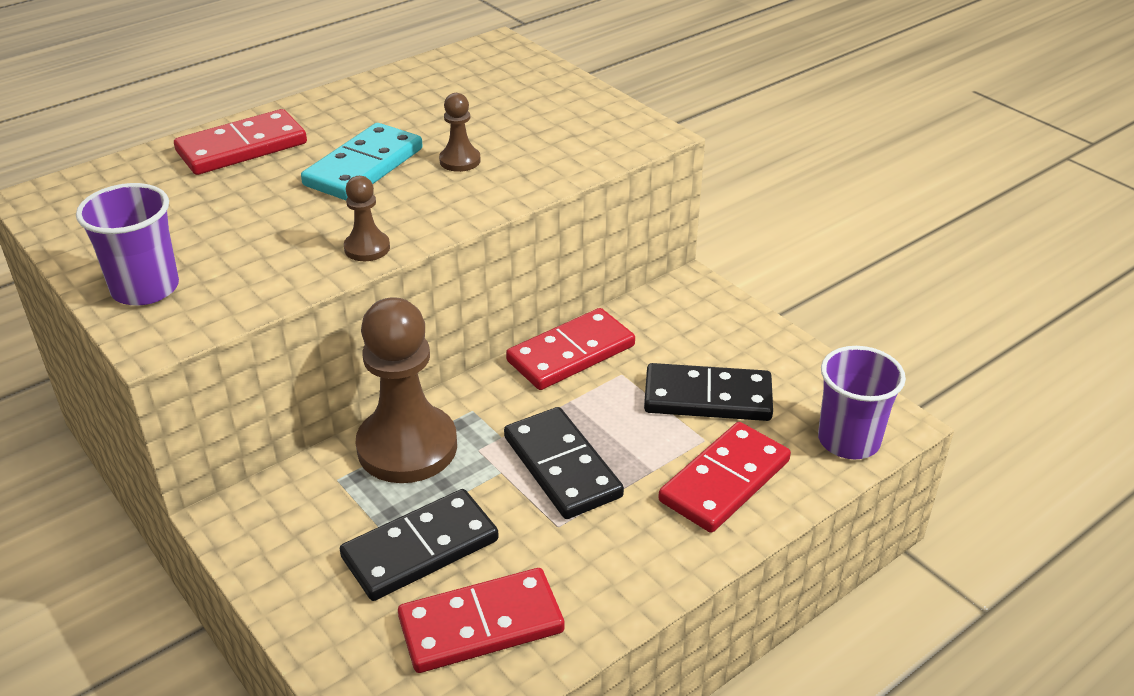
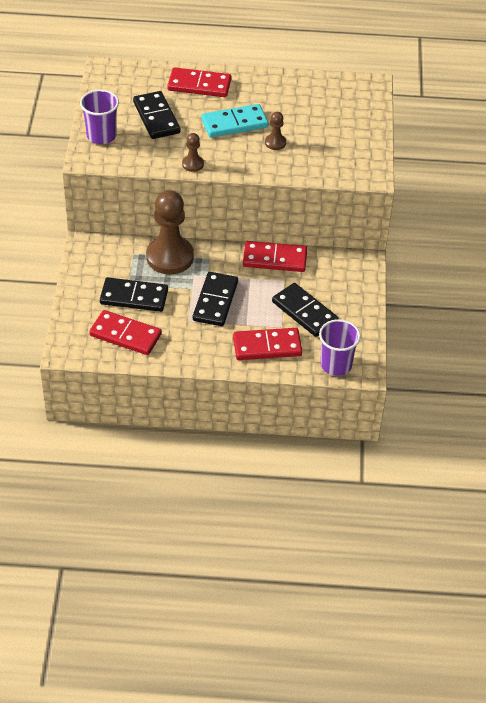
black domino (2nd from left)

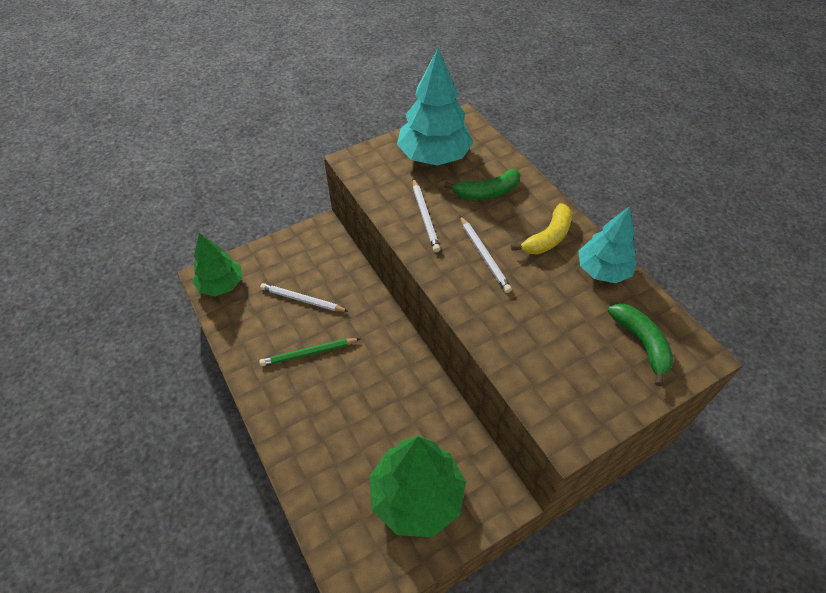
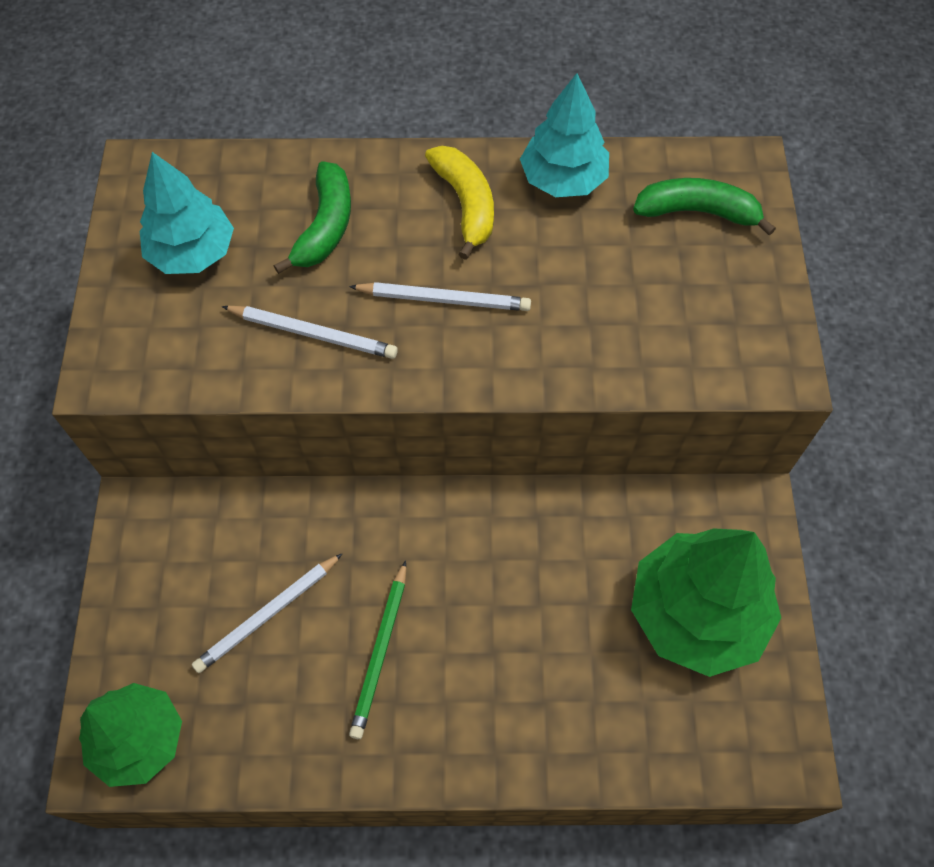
turquoise tree (1st from left)

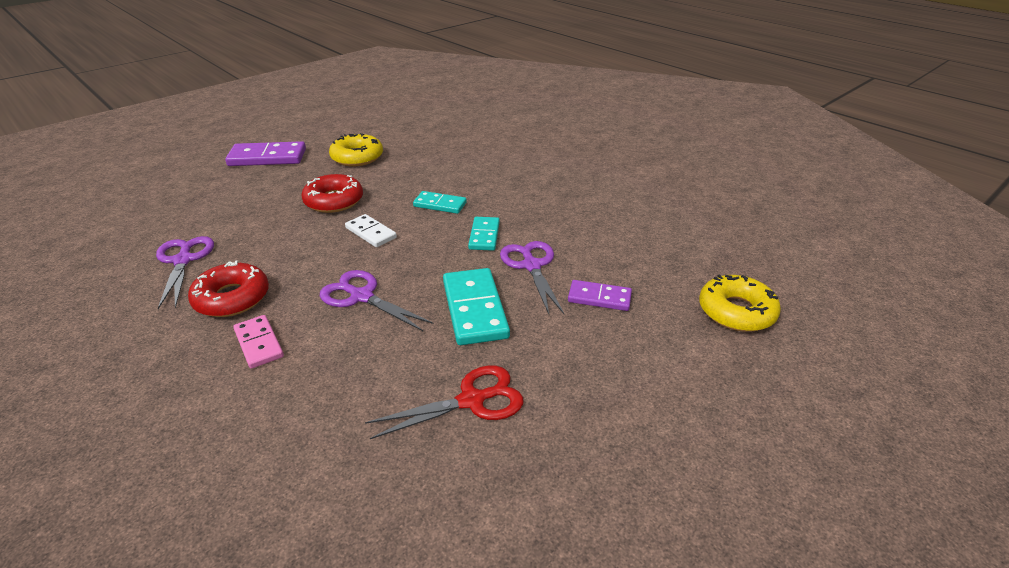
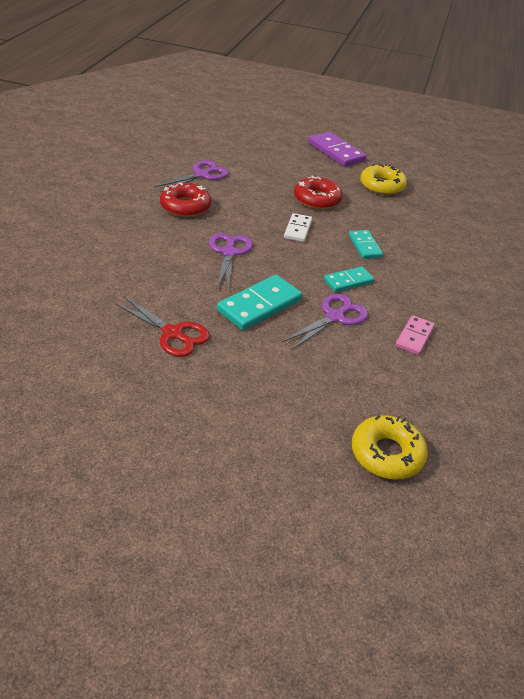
purple domino (2nd from left in the first image)
pink domino

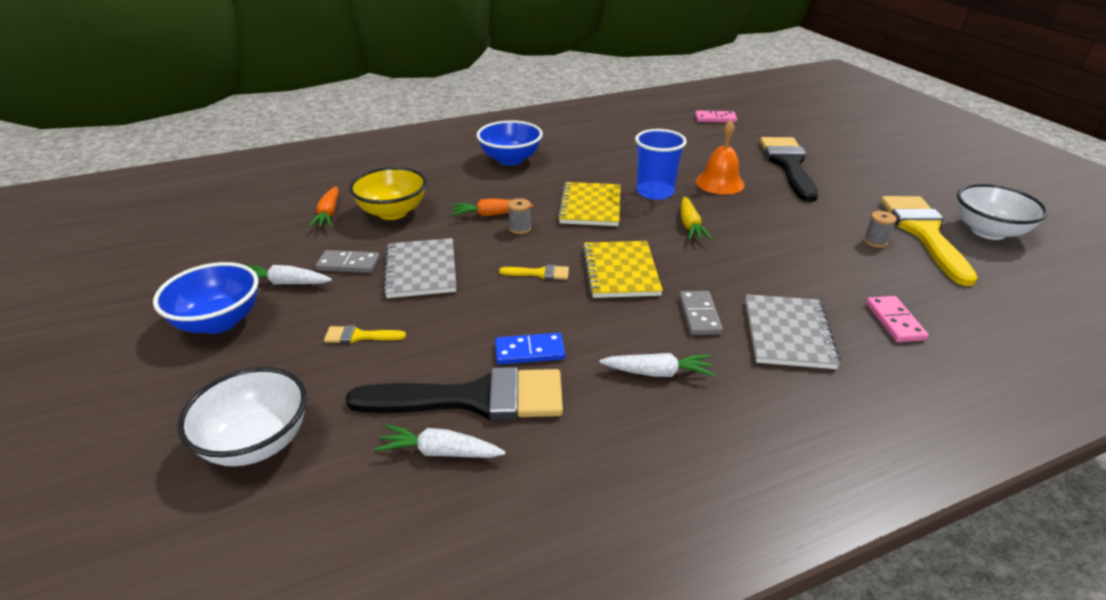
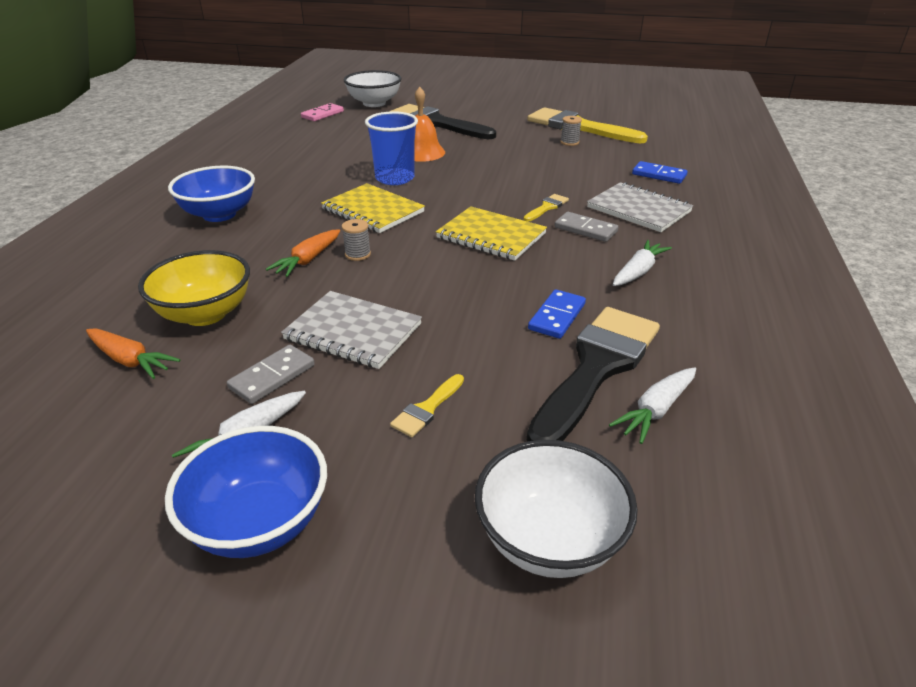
yellow carrot
yellow brush (2nd from left)
white bowl (1st from left)
blue domino (2nd from left)

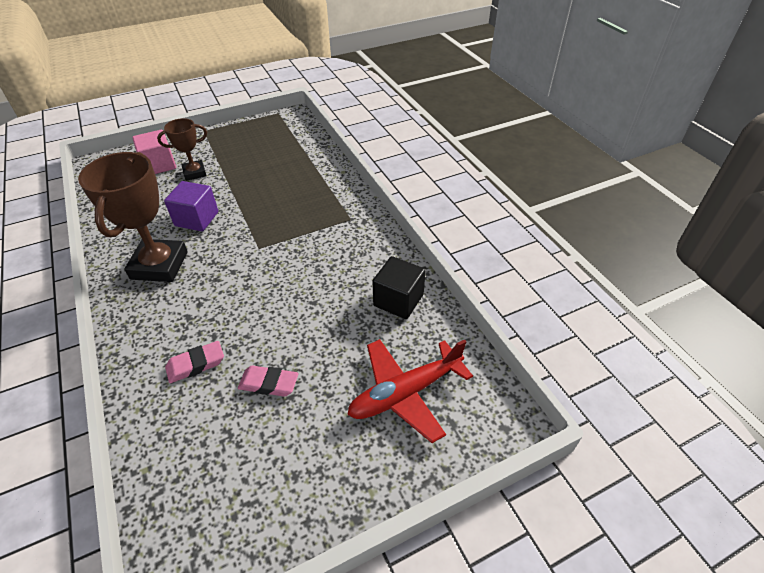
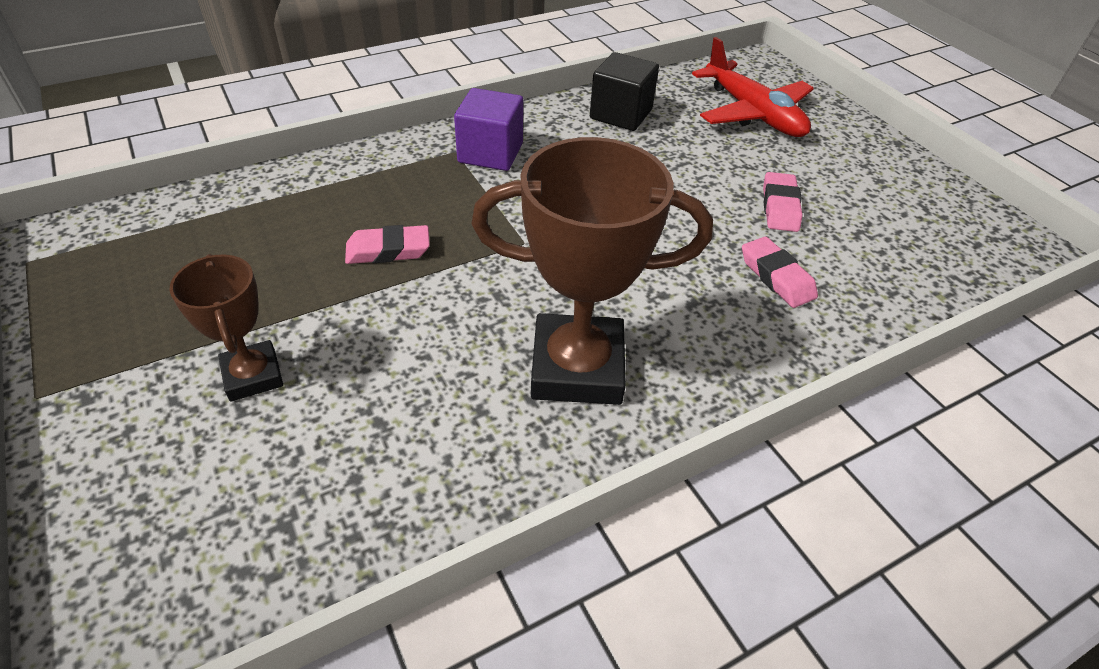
pink cube
pink eraser (1st from left)
purple cube

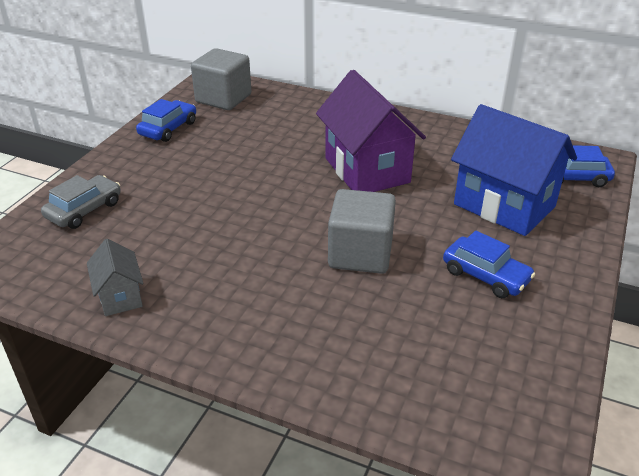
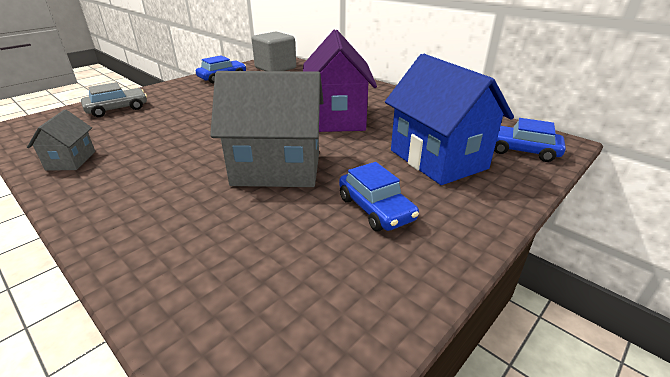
grey house (2nd from left)

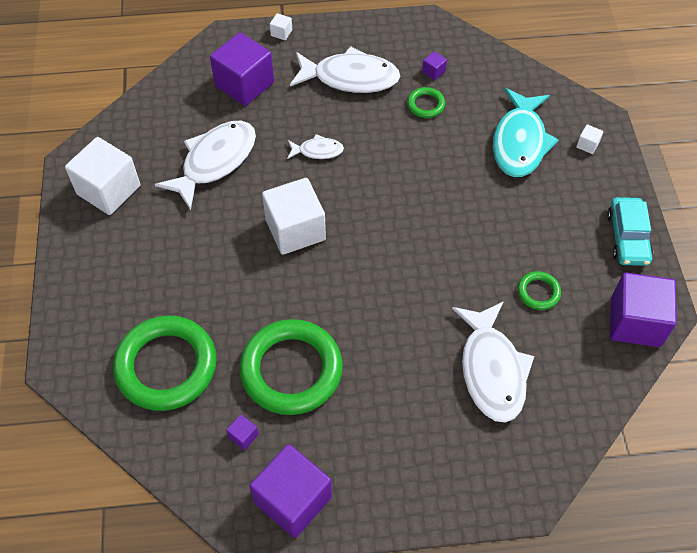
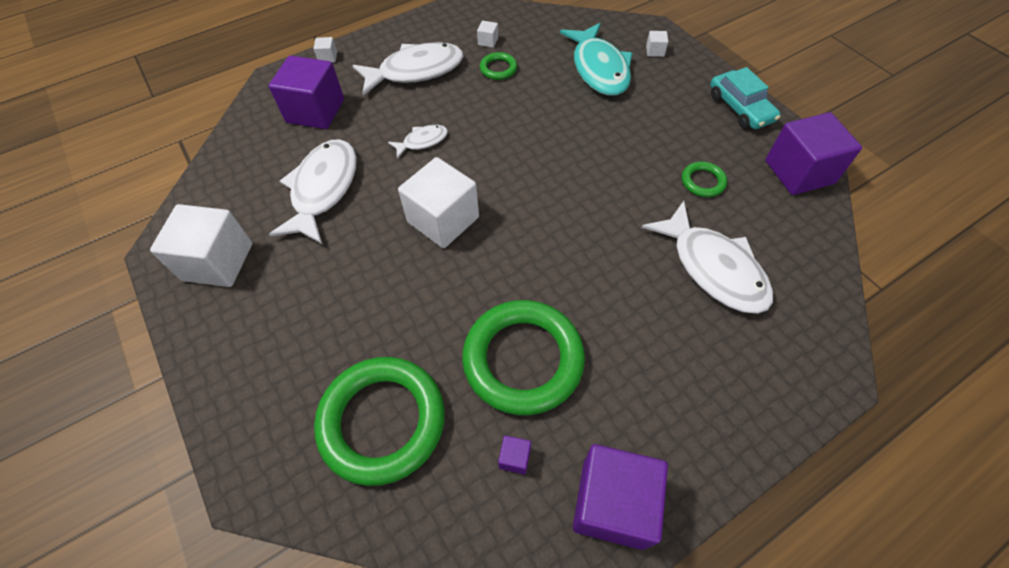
white cube (4th from left)

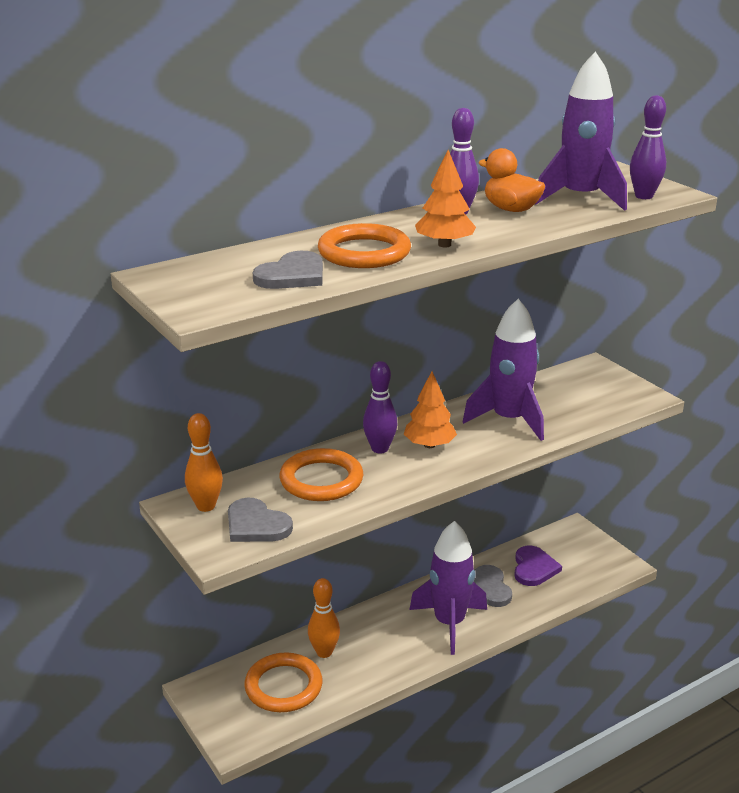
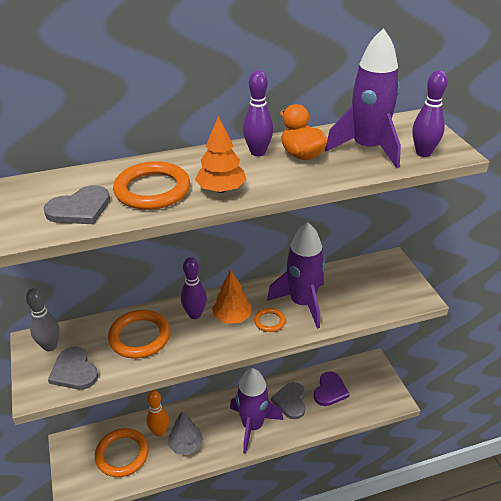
grey tree
orange ring (4th from left)
grey bowling pin

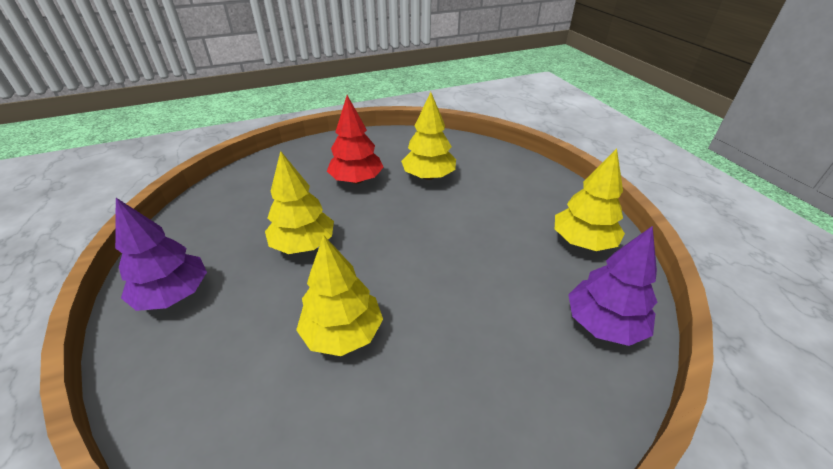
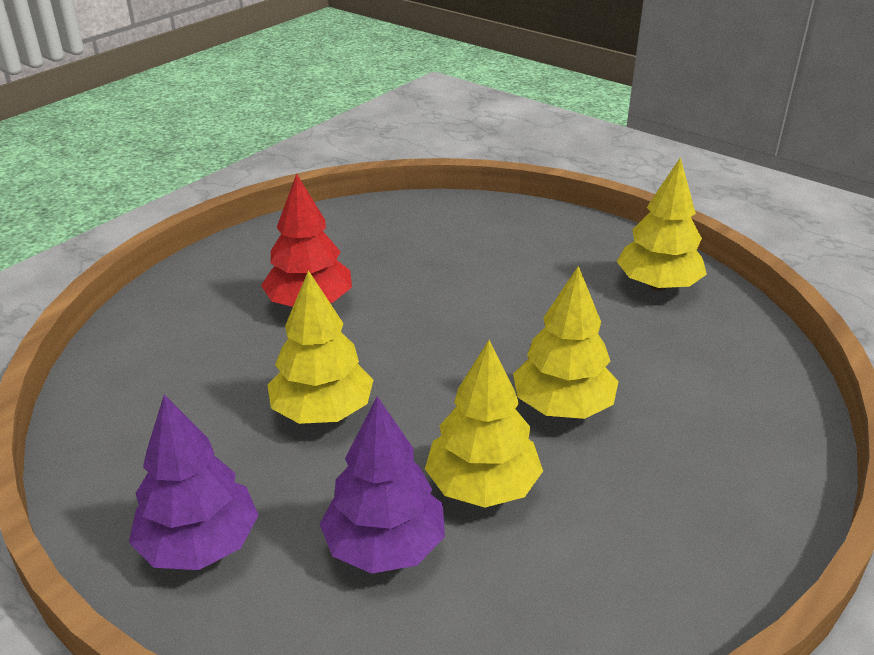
yellow tree (3rd from left)
purple tree (2nd from left)

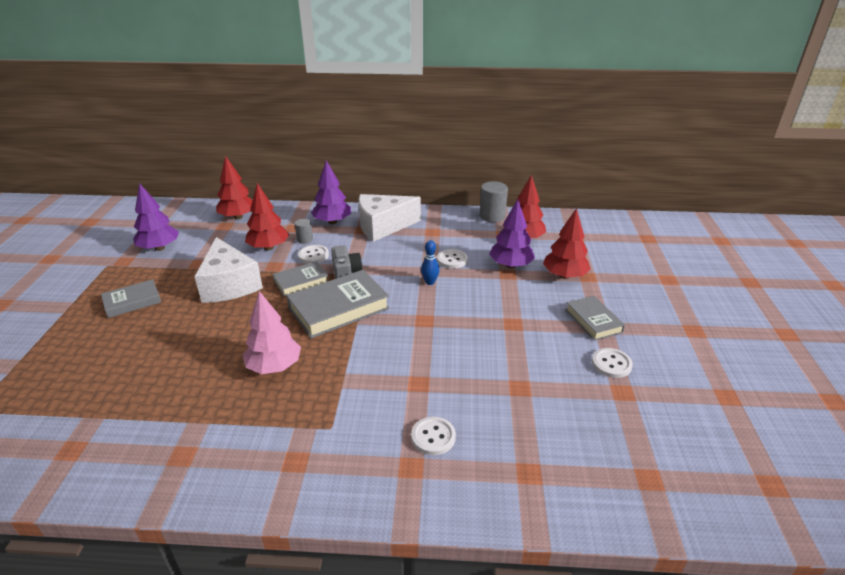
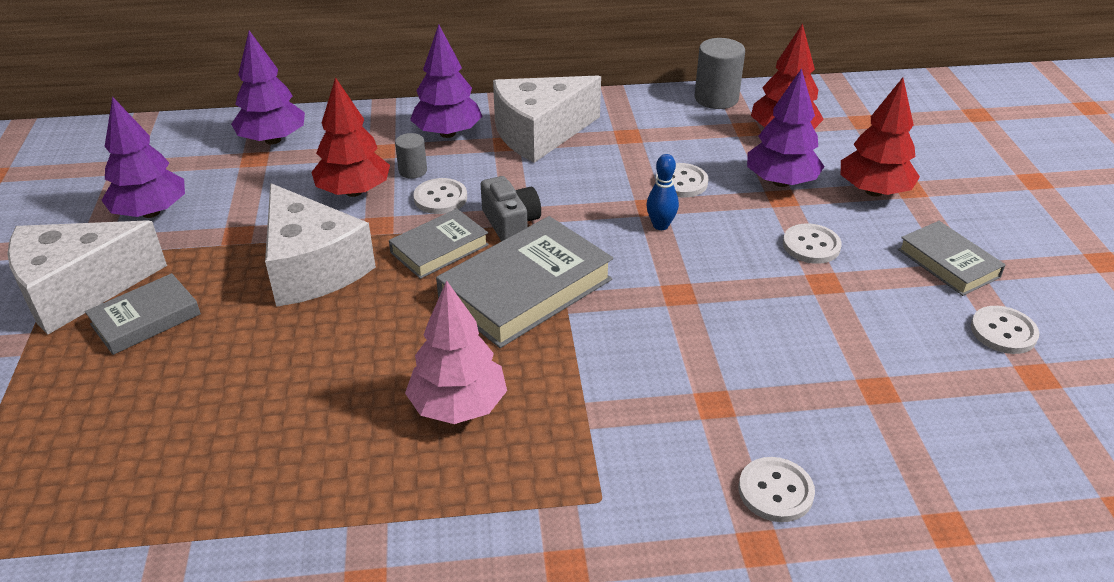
white cheese (1st from left)
white button (4th from left)
purple tree (2nd from left)

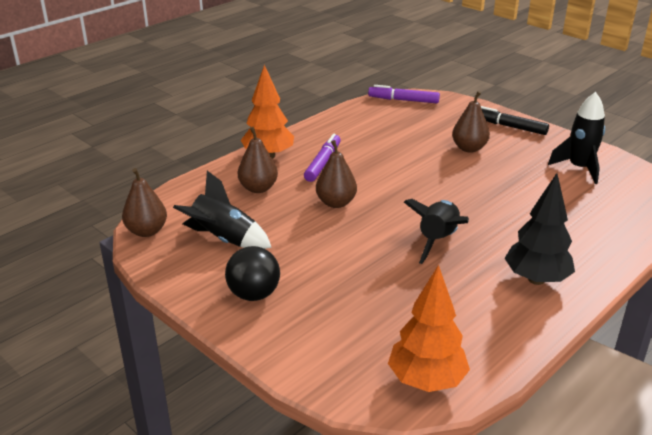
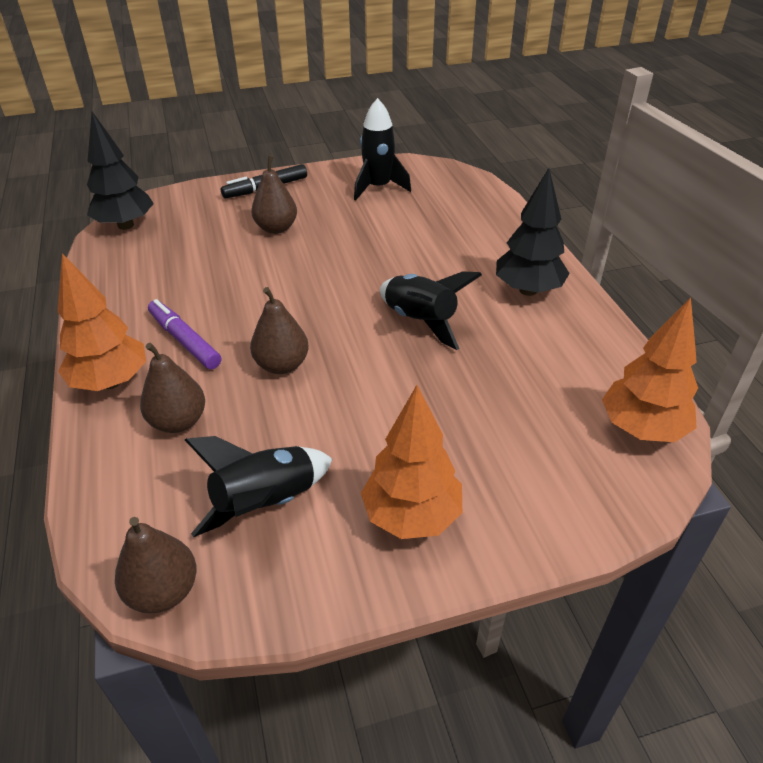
orange tree (2nd from left)
black tree (1st from left)

